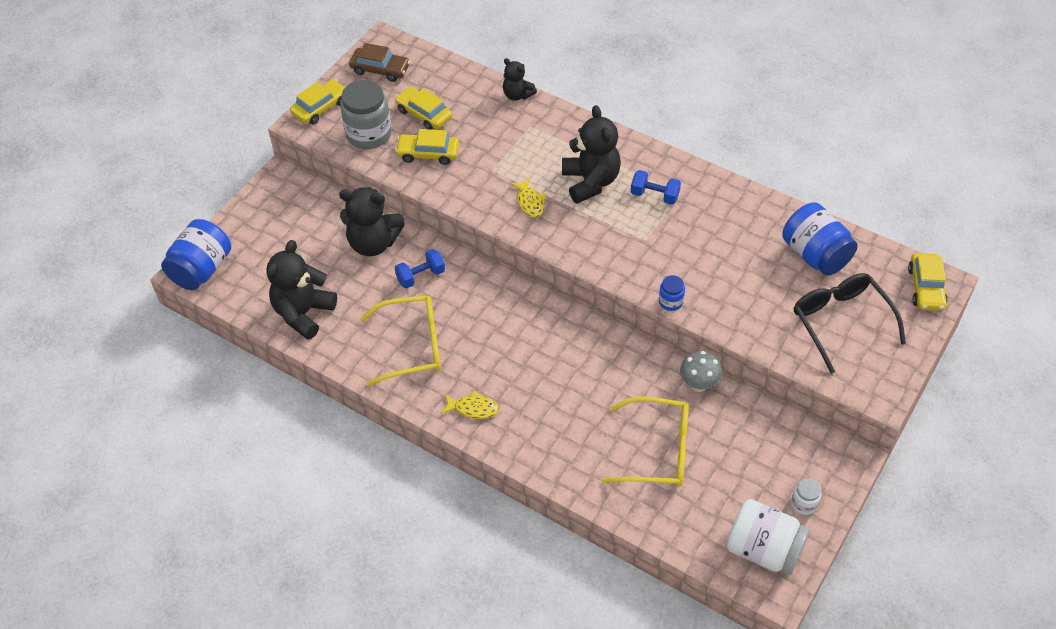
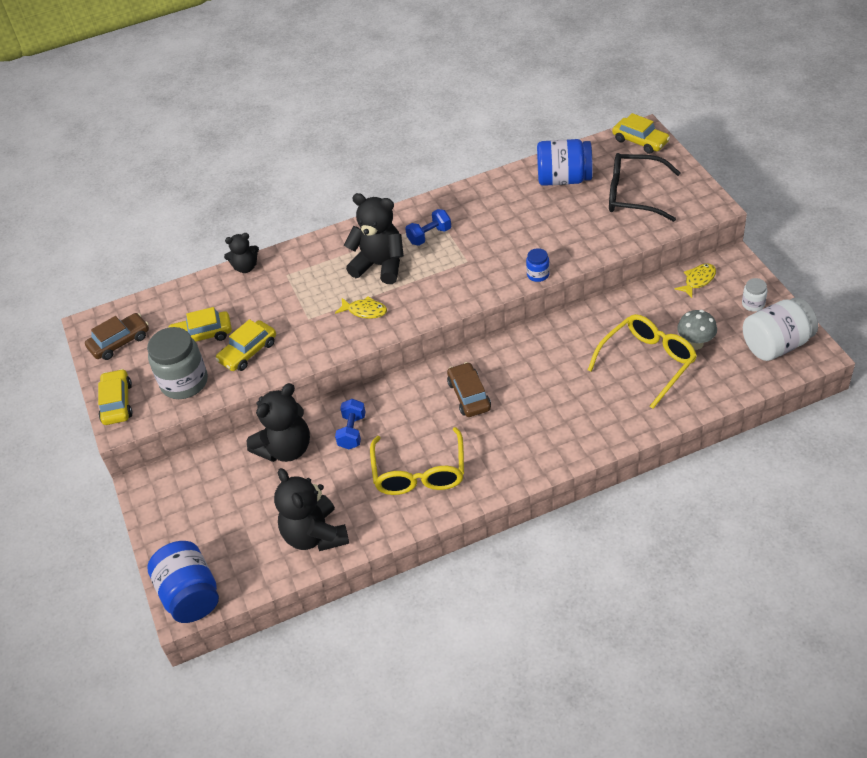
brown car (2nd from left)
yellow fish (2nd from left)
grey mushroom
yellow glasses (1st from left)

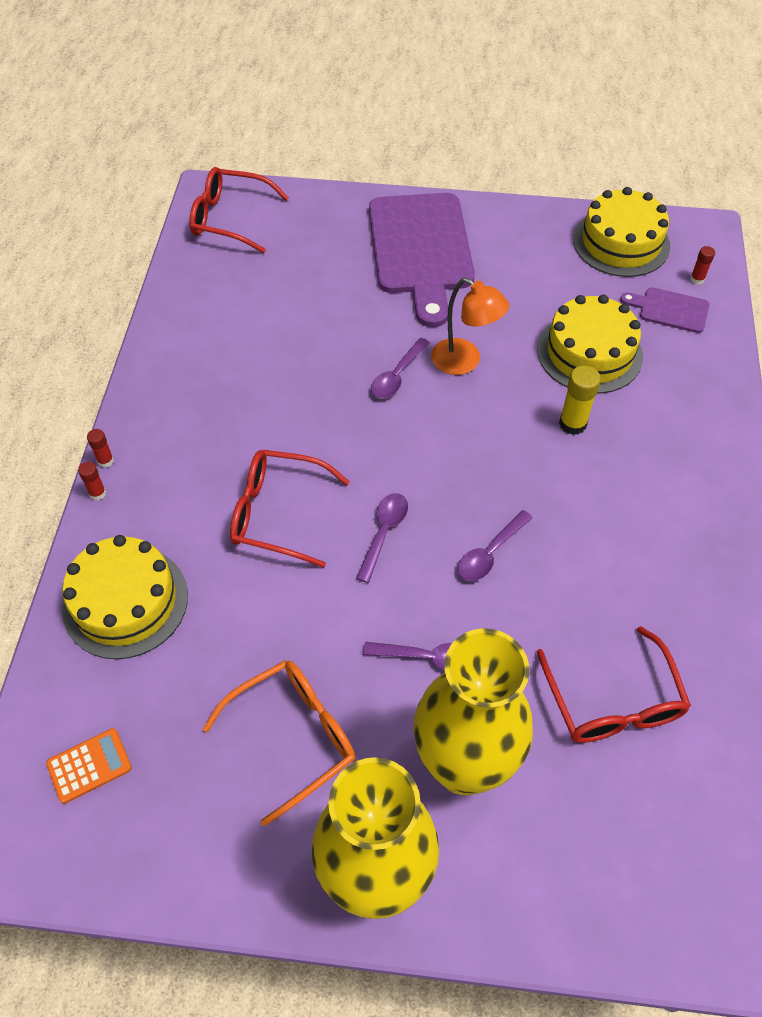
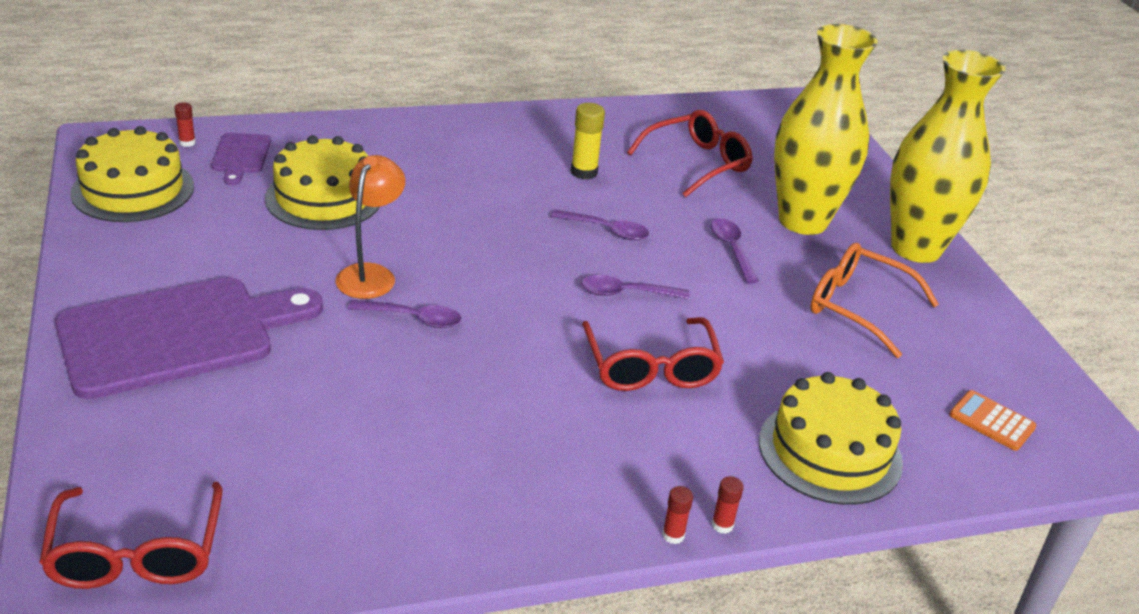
yellow glue stick

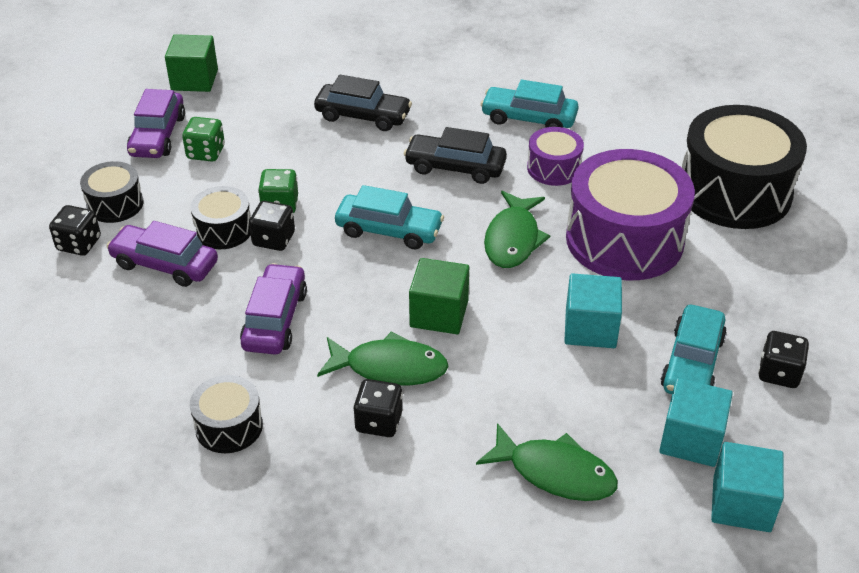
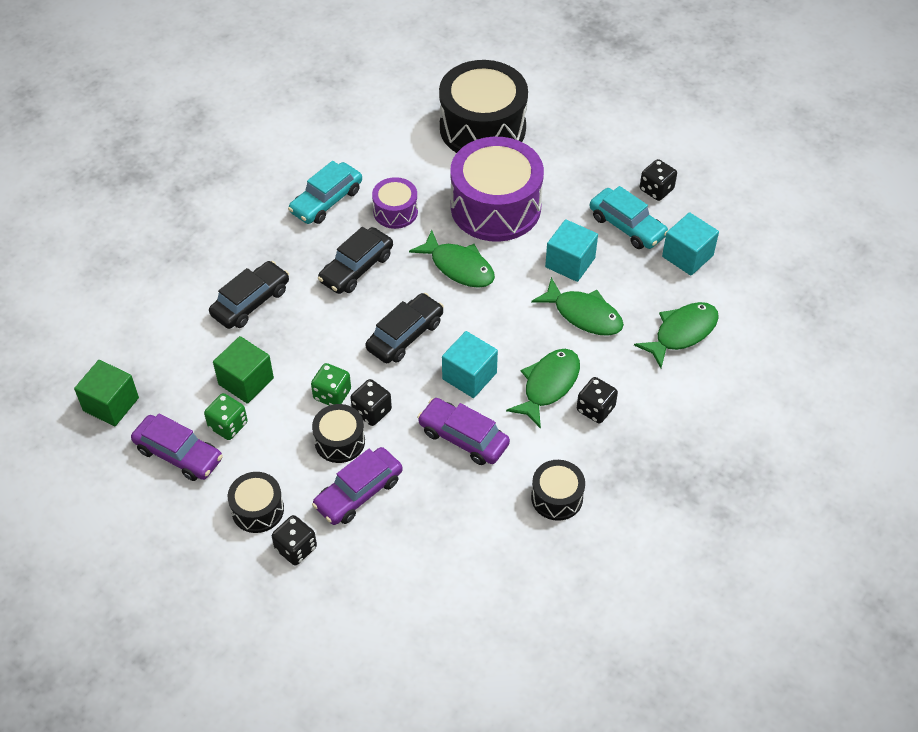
green fish (3rd from left)
green cube (2nd from left)
turquoise cube (1st from left)
black car (3rd from left)

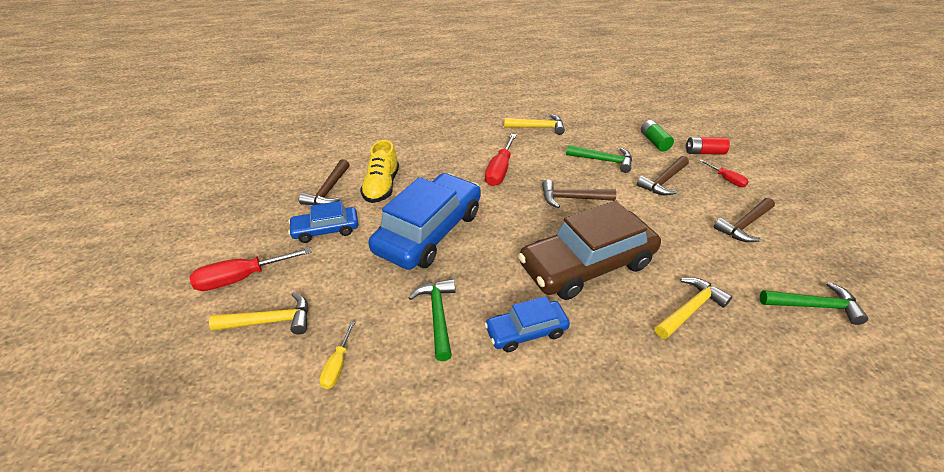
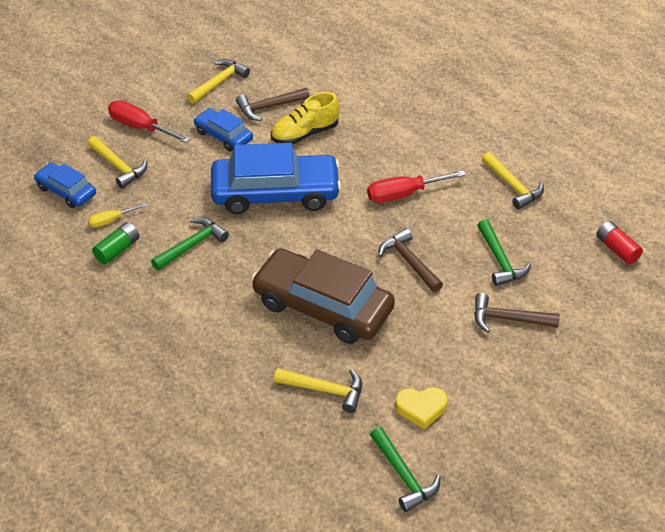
red screwdriver (3rd from left in the first image)
brown hammer (4th from left in the first image)
yellow hammer (2nd from left)
yellow heart
blue car (1st from left)
green battery
red battery

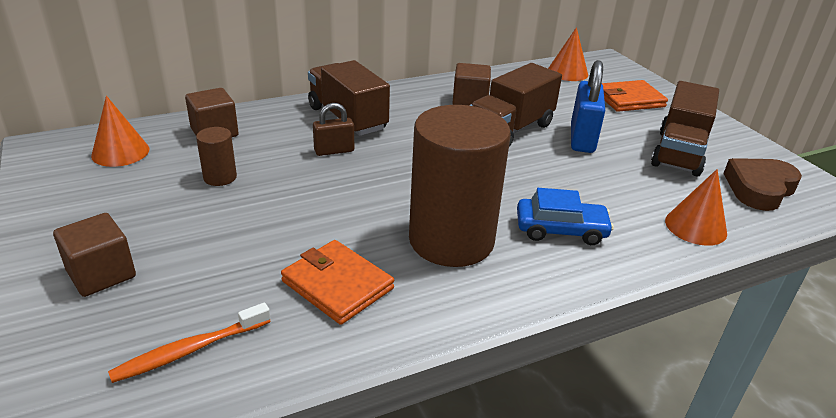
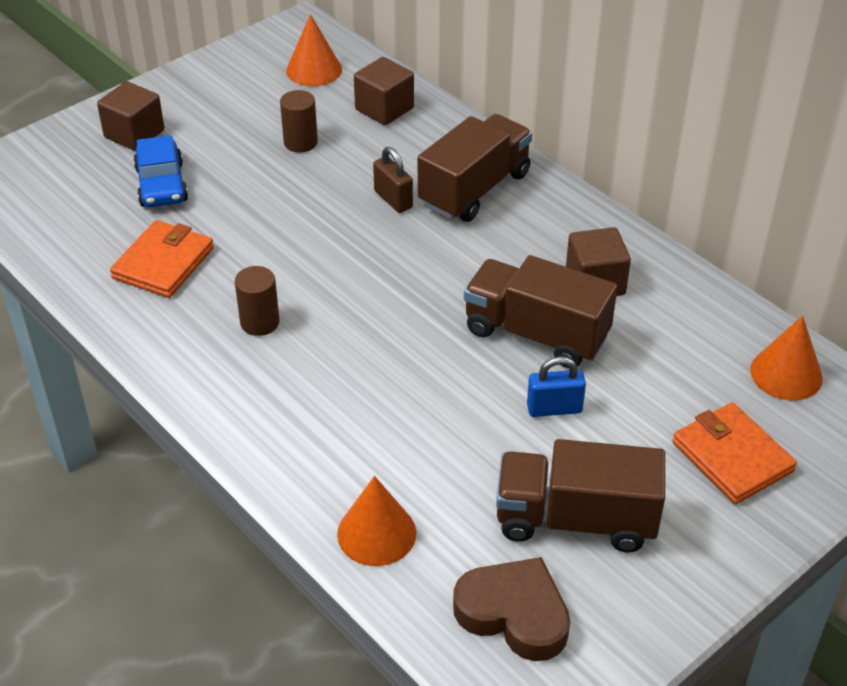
orange toothbrush
blue car
brown cylinder (1st from left)
blue padlock

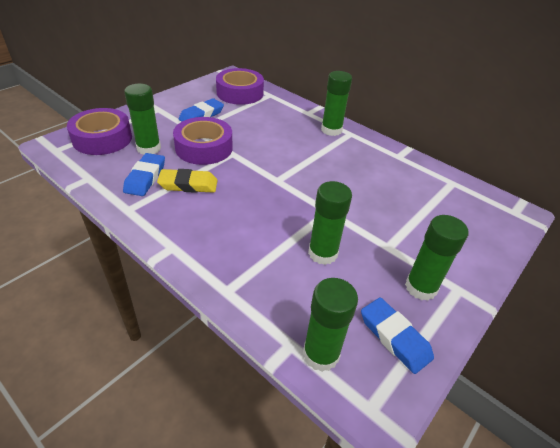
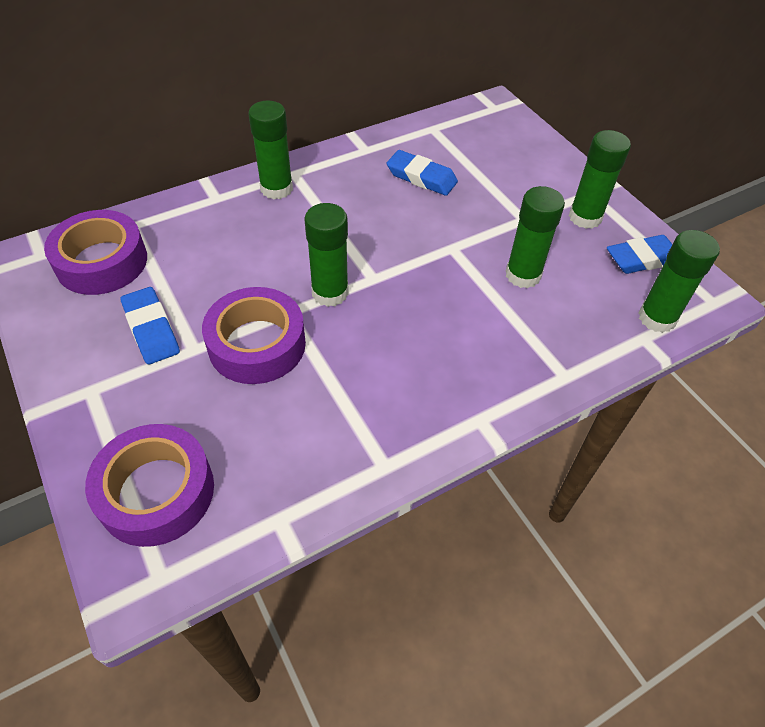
yellow eraser
blue eraser (2nd from left)
green glue stick (2nd from left)

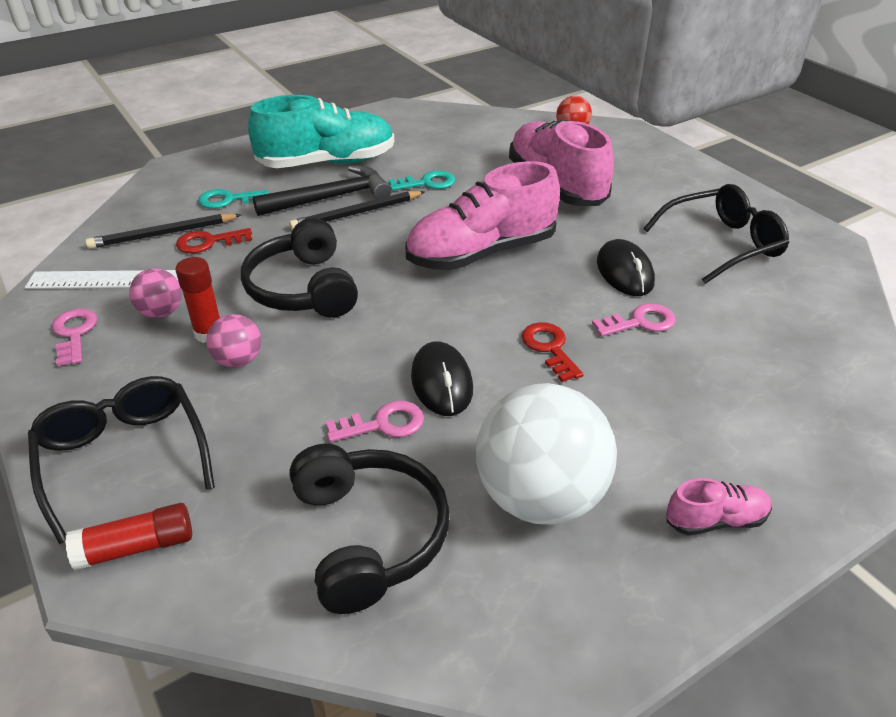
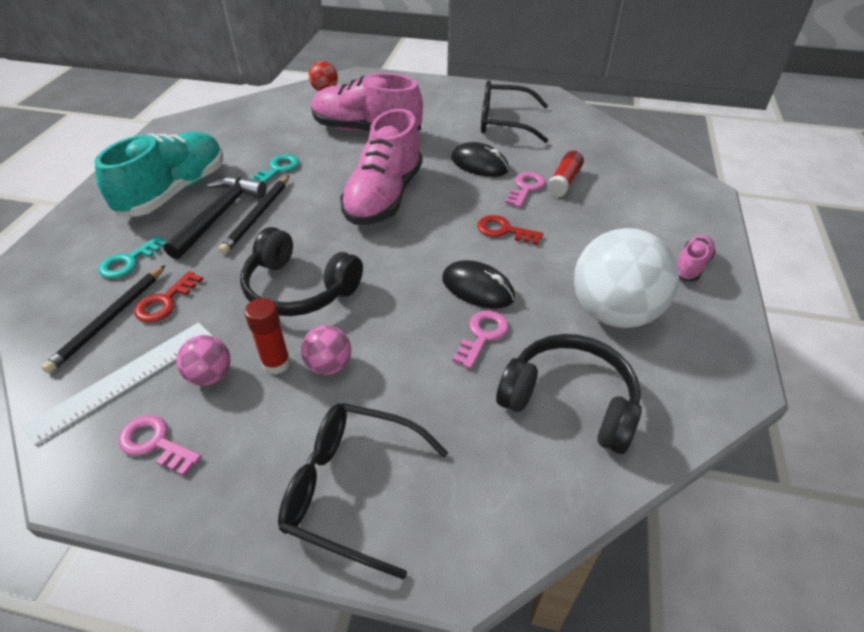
red glue stick (2nd from left)
black glasses (2nd from left)

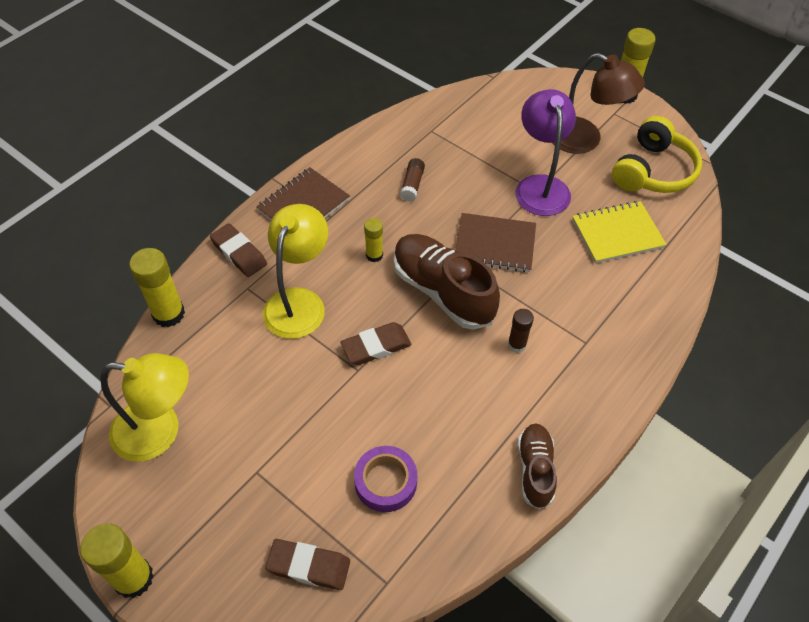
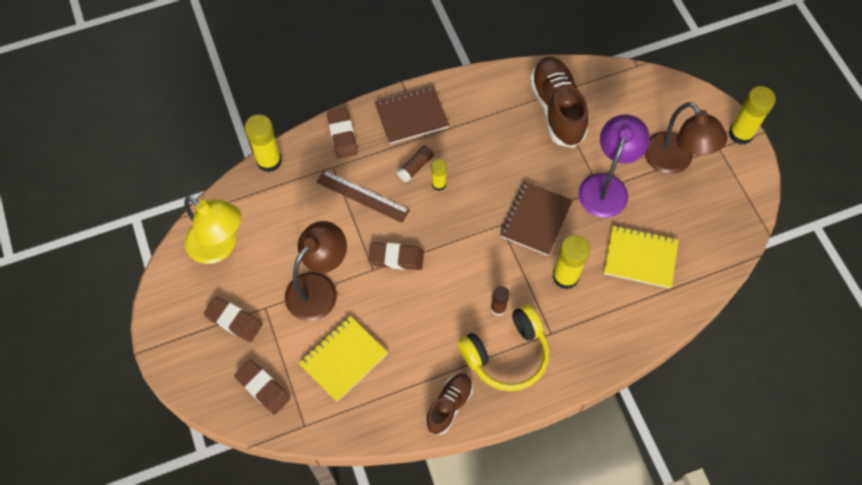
brown eraser (1st from left)
brown lamp (1st from left)
yellow glue stick (3rd from left)
brown shoe (2nd from left)
brown glue stick (1st from left)
yellow headphones
brown ruler
yellow notebook (1st from left)
brown notebook (2nd from left)

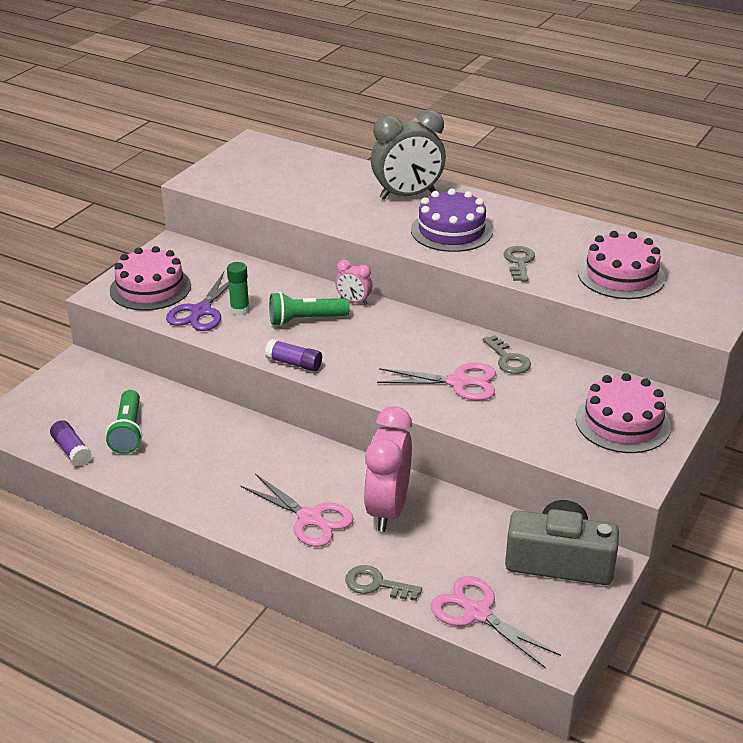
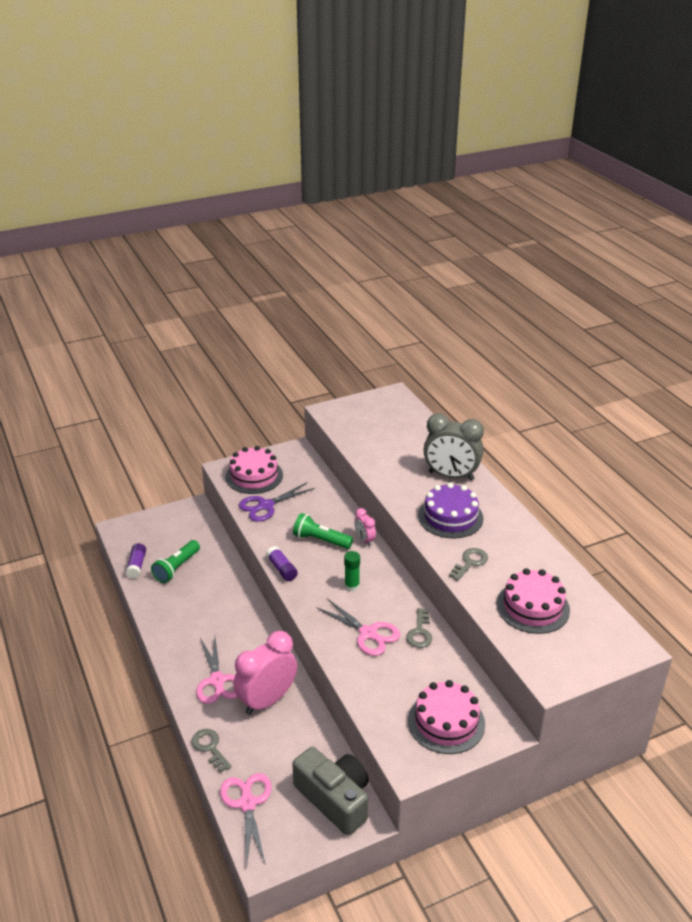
green glue stick

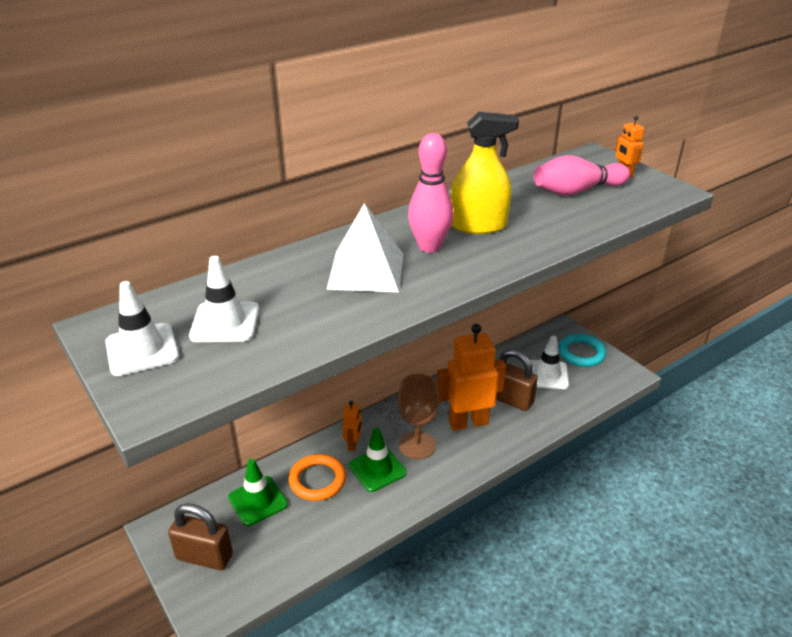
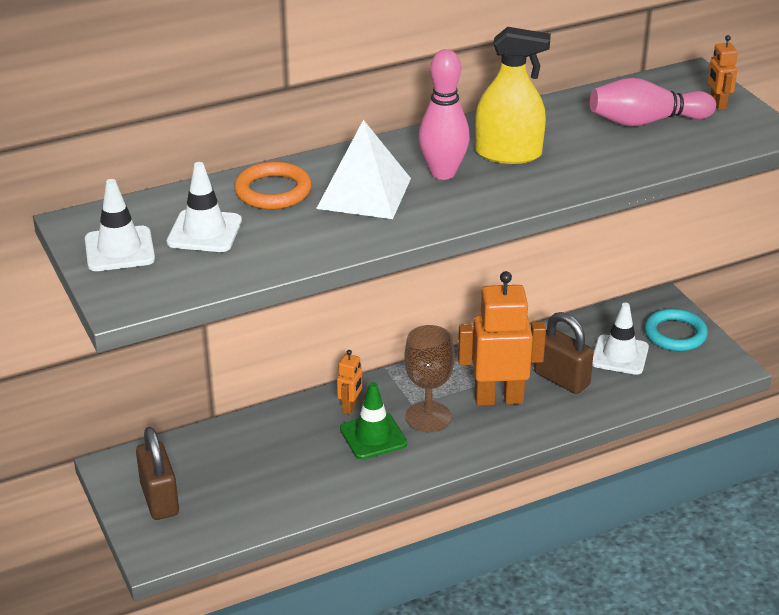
green traffic cone (1st from left in the first image)
orange ring
brown padlock (1st from left)

